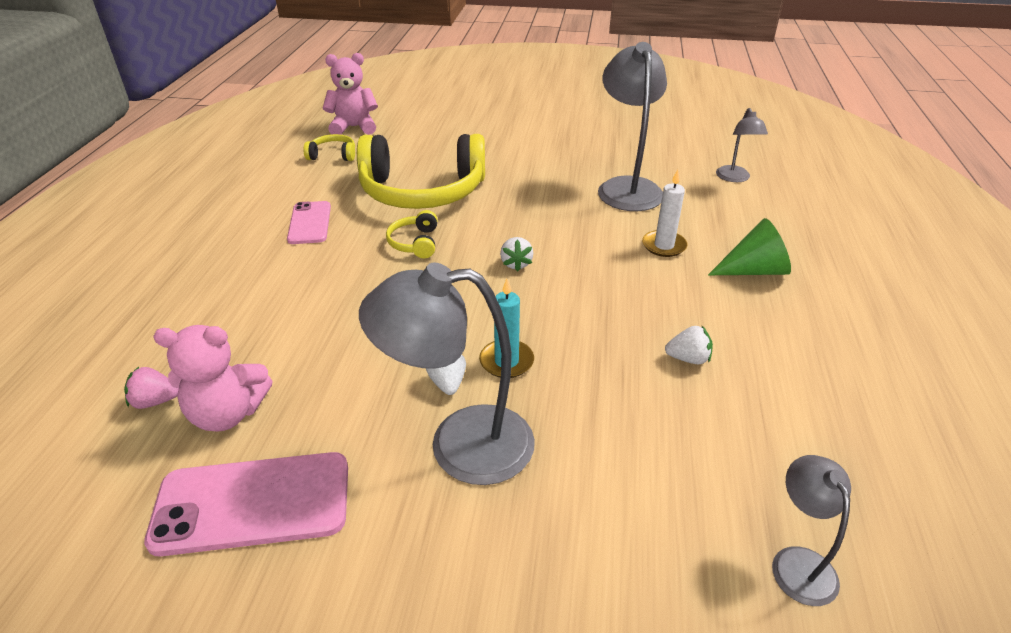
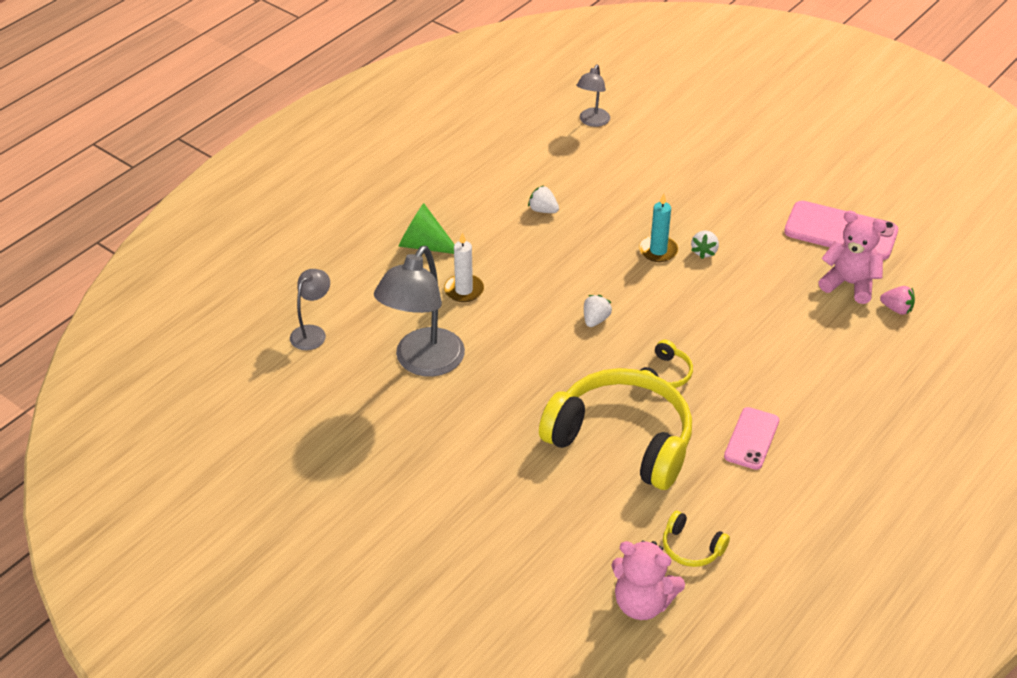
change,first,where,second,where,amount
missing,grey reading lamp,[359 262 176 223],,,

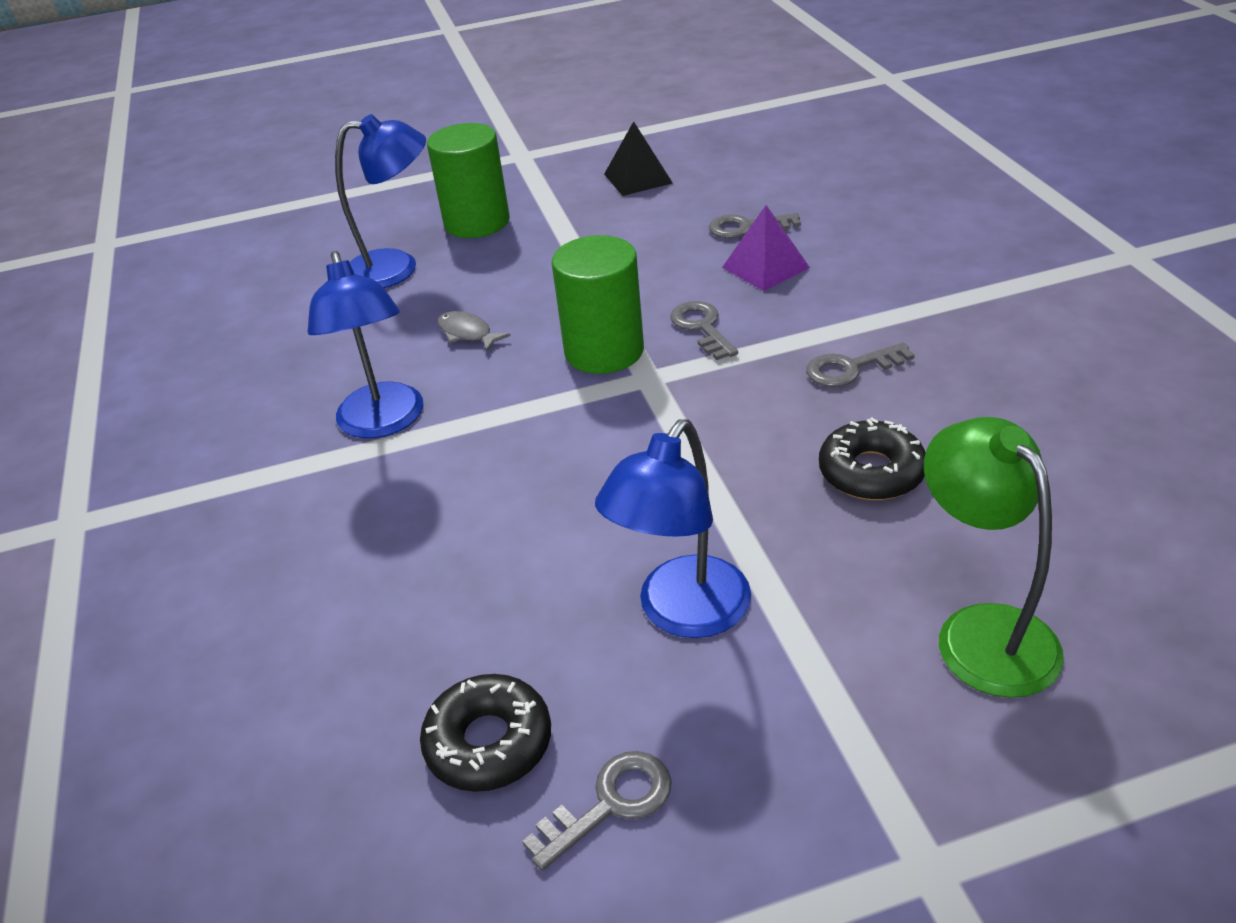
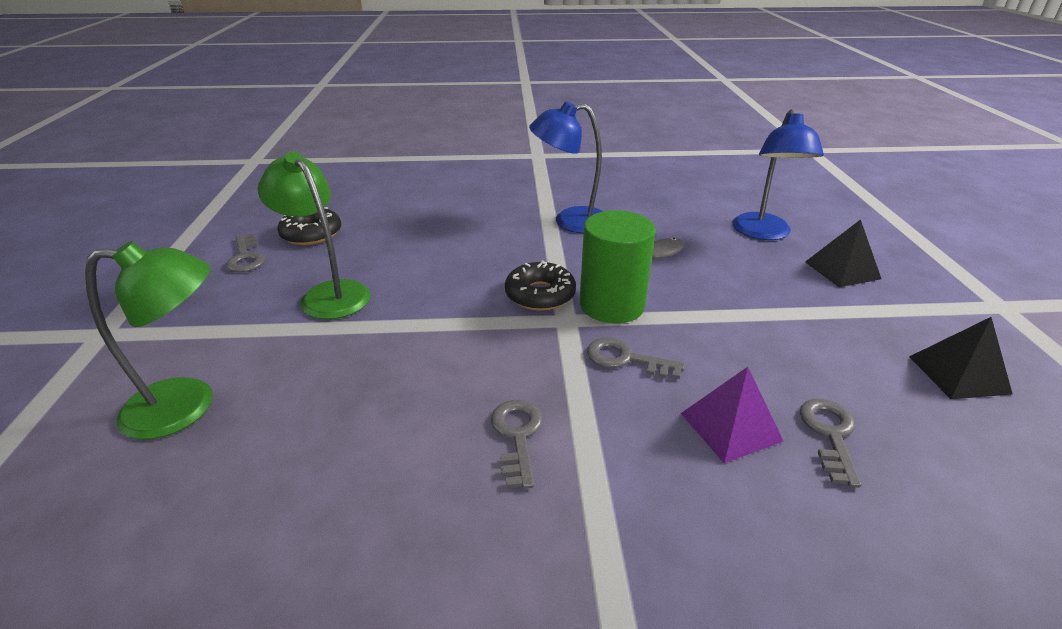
change,first,where,second,where,amount
relocated,ebony donut,[819 417 107 83],,[505 260 71 51],
exchanged,leaf-green solid cylinder,[427 123 83 115],ebony solid pyramid,[805 219 76 68],
colour,cobalt reading lamp,[595 419 156 219],leaf-green reading lamp,[258 152 113 168],
spun,grey key,[670 301 68 59],,[587 337 98 42],150 degrees counterclockwise

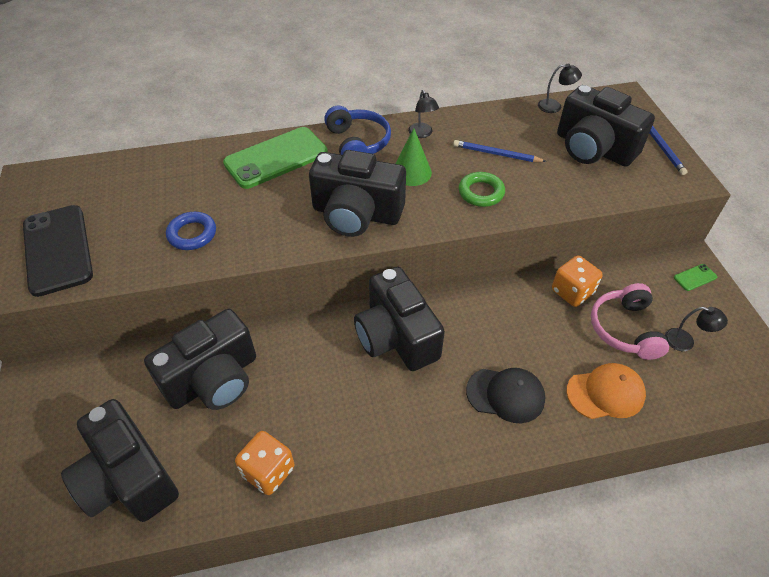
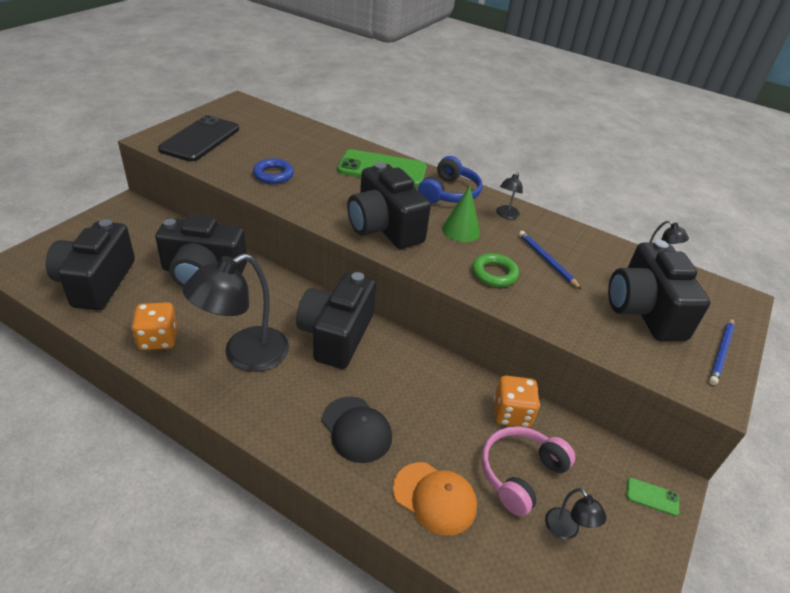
change,first,where,second,where,amount
appeared,,,ebony reading lamp,[183 254 106 118],

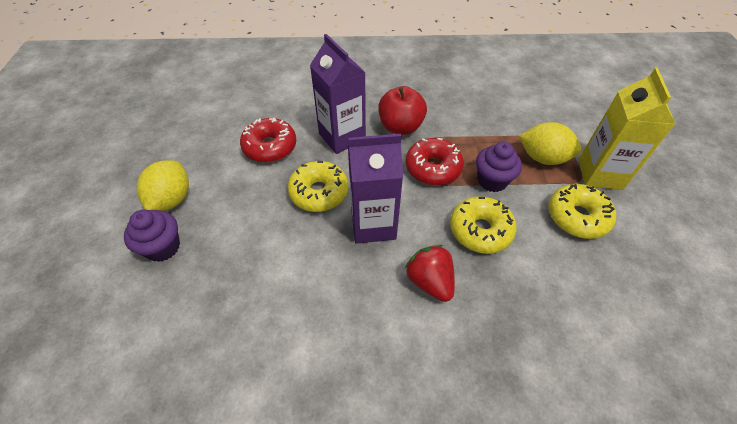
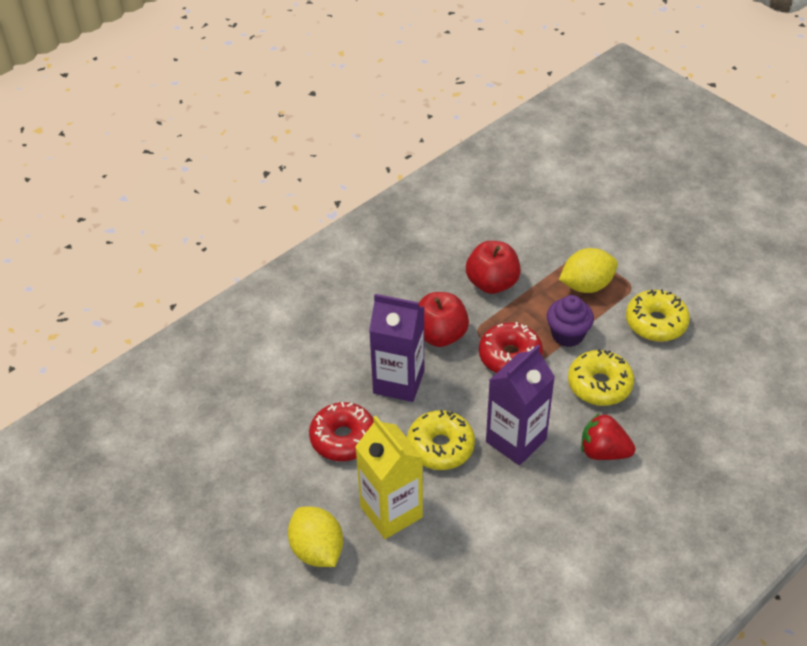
change,first,where,second,where,amount
missing,violet cupcake,[124 210 56 52],,,
appeared,,,crimson apple,[466 241 55 53],
relocated,yellow milk carton,[579 68 97 122],,[355 416 68 123],

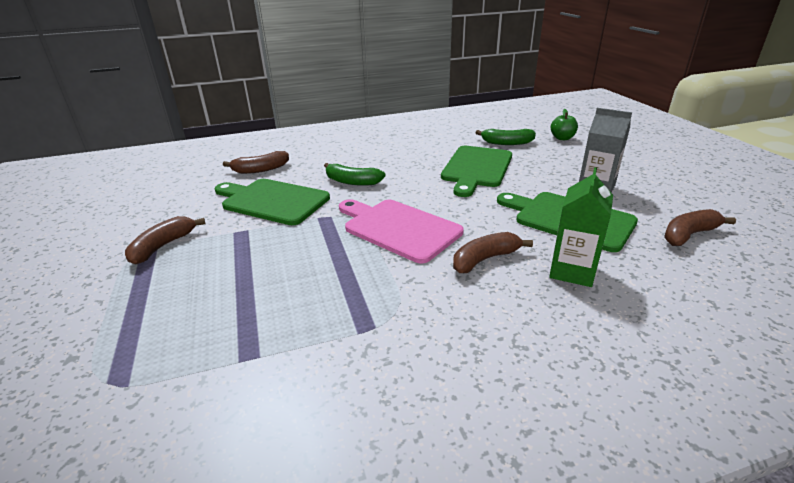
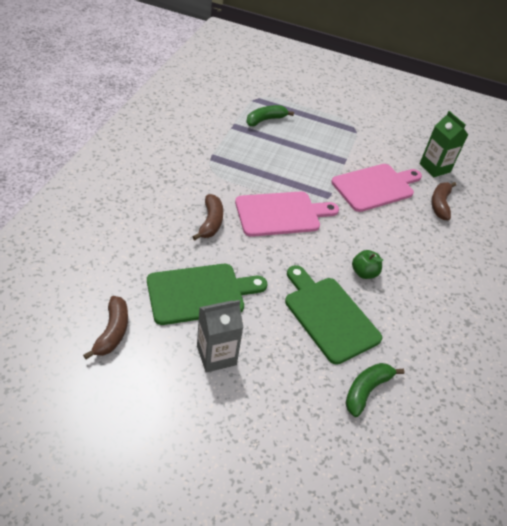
change,first,where,second,where,amount
missing,dark brown banana fruit,[125 216 80 49],,,
relocated,leaf-green banana fruit,[324 163 62 23],,[246 105 48 21],
relocated,leaf-green milk carton,[549 167 64 120],,[420 111 48 66],
relocated,leaf-green apple,[551 109 27 31],,[352 250 31 29],
colour,leaf-green cutting board,[215 179 115 46],rosy cutting board,[331 164 91 48],

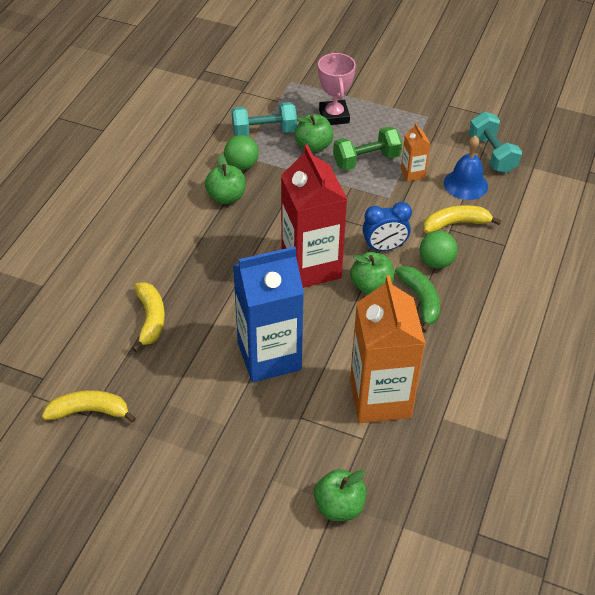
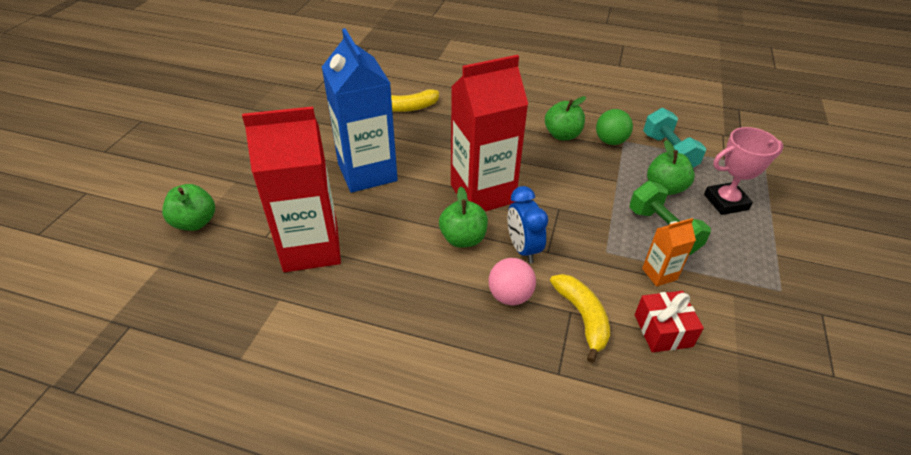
change,first,where,second,where,amount
missing,yellow banana fruit,[42 390 94 33],,,
missing,leaf-green banana fruit,[395 266 45 67],,,
missing,aqua free weight,[469 112 53 61],,,
exchanged,cobalt school bell,[444 135 44 65],crimson wrapped gift,[635 291 69 61],
colour,bright orange milk carton,[350 275 76 148],crimson milk carton,[242 106 99 166],
colour,leaf-green sphere,[420 231 38 38],rosy sphere,[488 258 48 47],

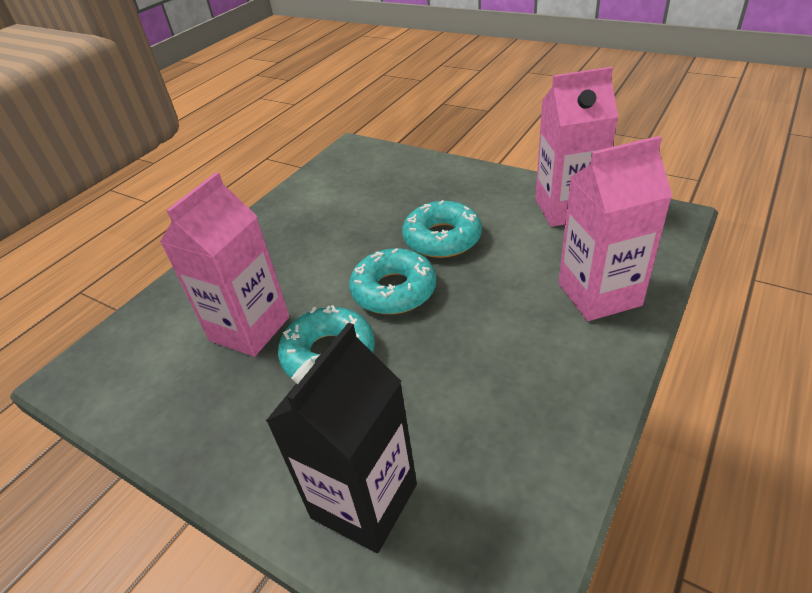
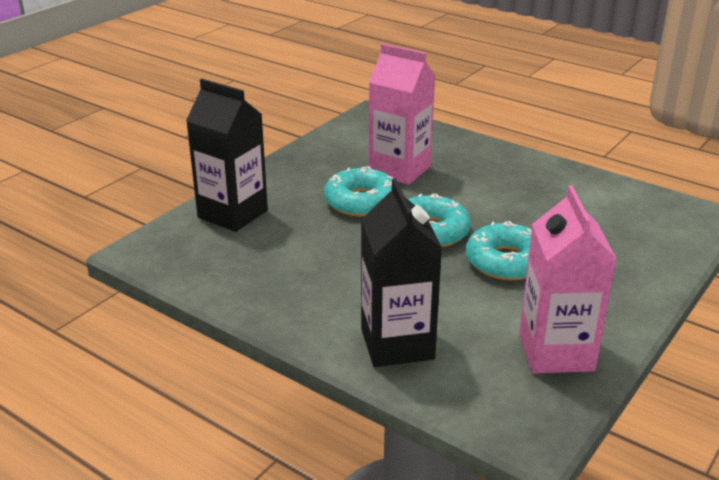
change,first,where,second,where,amount
colour,rosy milk carton,[558 136 114 185],ebony milk carton,[361 179 81 188],

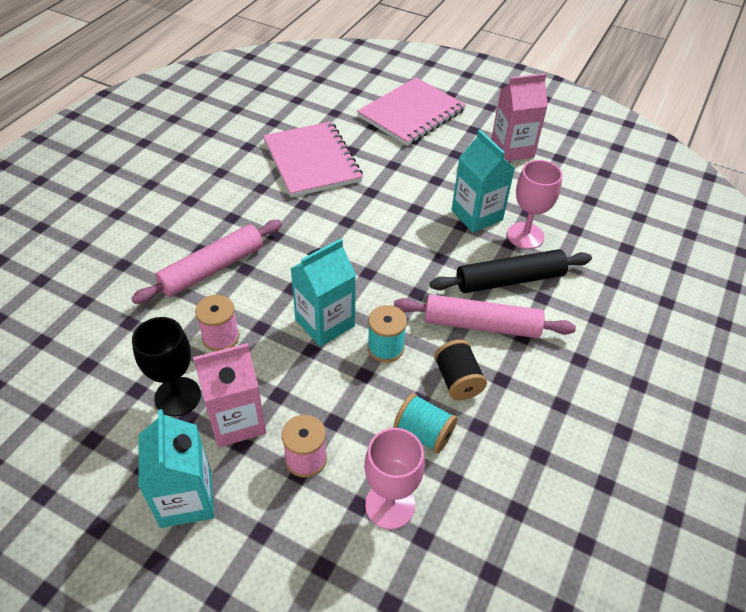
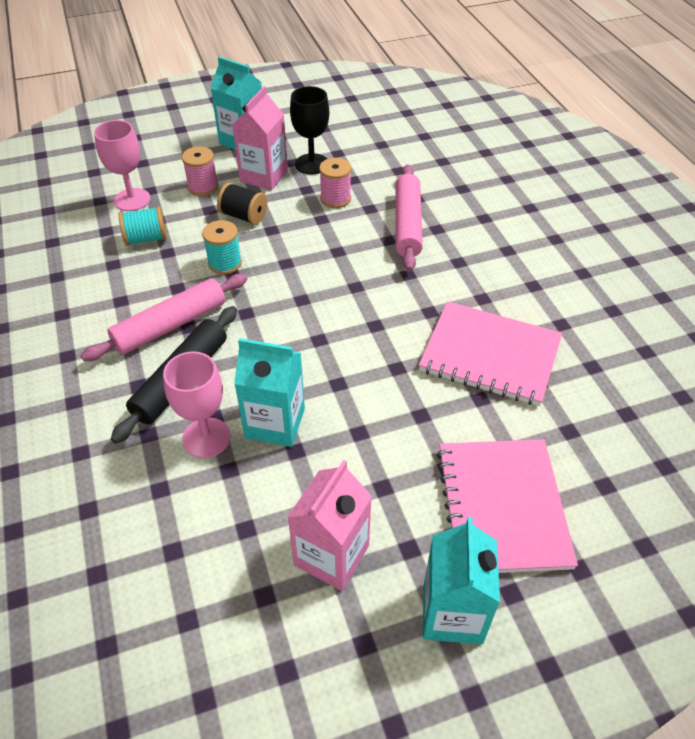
change,first,where,second,where,amount
relocated,aqua milk carton,[290 239 66 108],,[423 517 77 127],
relocated,ebony spool,[434 340 53 60],,[217 183 50 42],

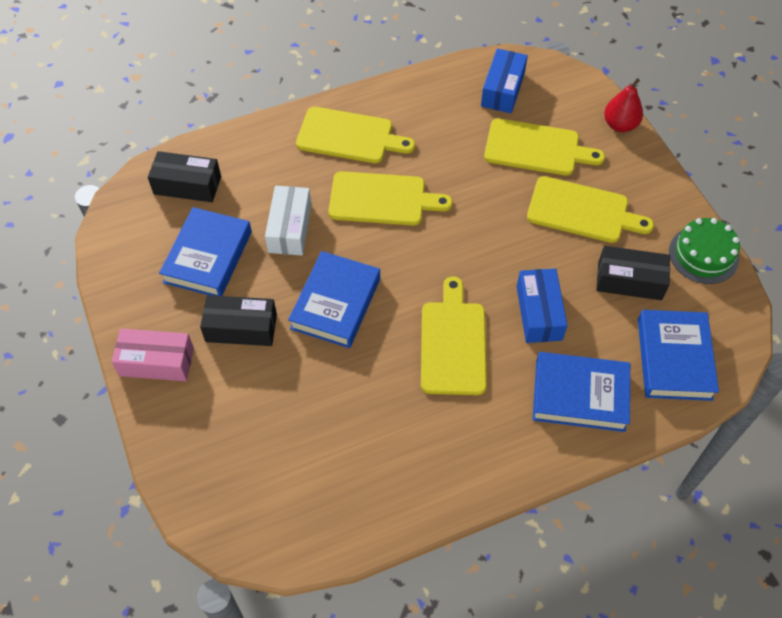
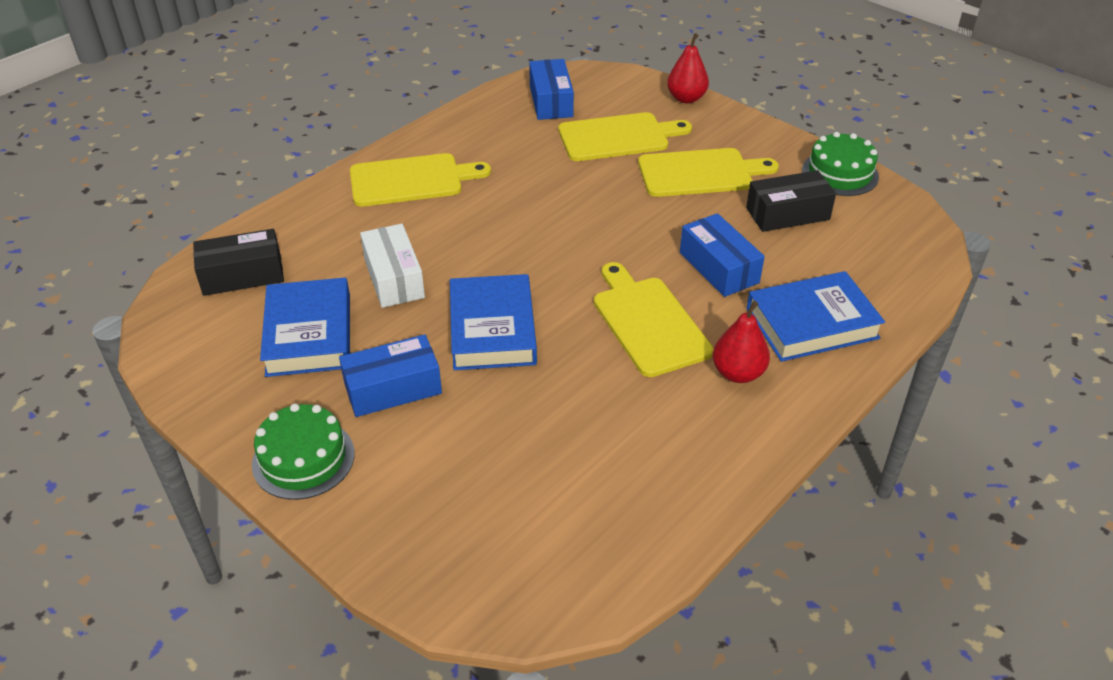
change,first,where,second,where,amount
missing,yellow cutting board,[328 171 125 54],,,
missing,cobalt hardcover,[638 310 81 91],,,
appeared,,,crimson pear,[713 301 57 82],
exchanged,rosy box,[111 329 83 52],leaf-green gateau,[252 404 103 96],
colour,ebony box,[200 295 77 51],cobalt box,[339 334 103 83],

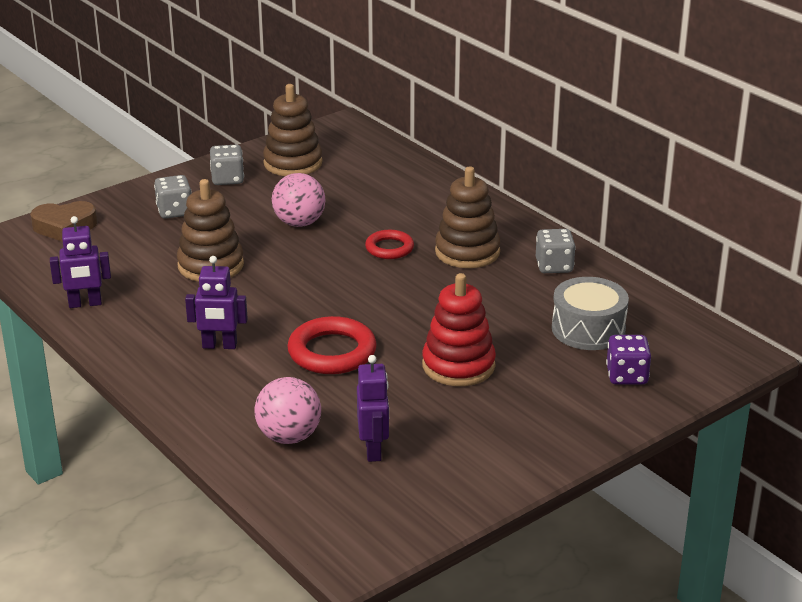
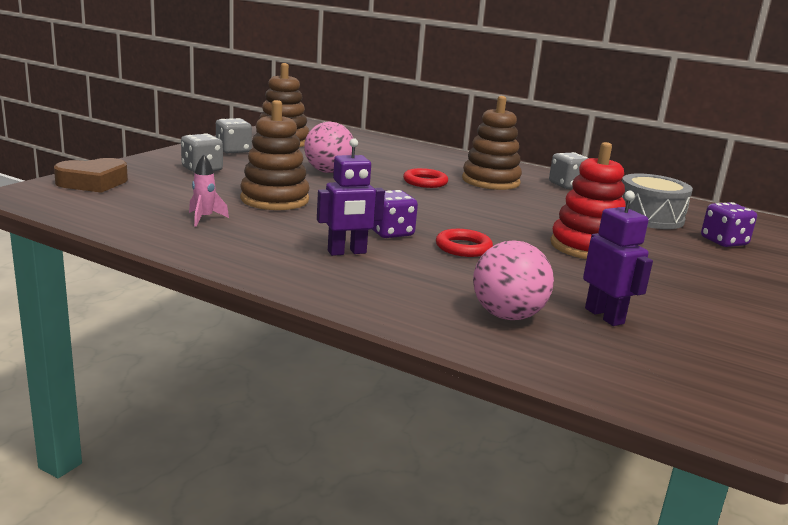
change,first,where,second,where,amount
missing,violet robot,[50 216 61 92],,,
appeared,,,rosy rocket,[189 155 40 72],
appeared,,,violet die,[372 190 46 48],
size,crimson torus,[287 316 90 58],,[436 229 57 28],x0.61

